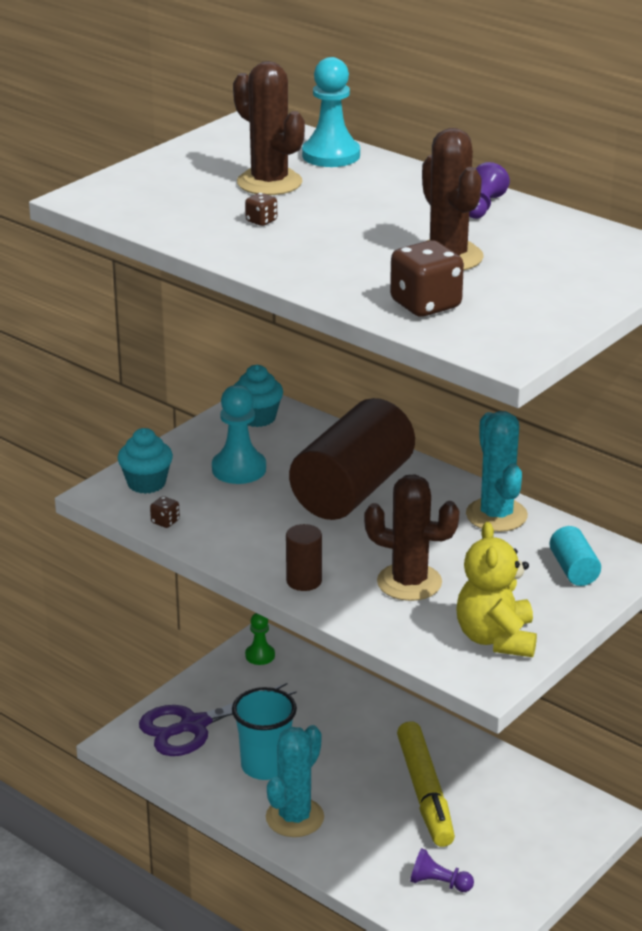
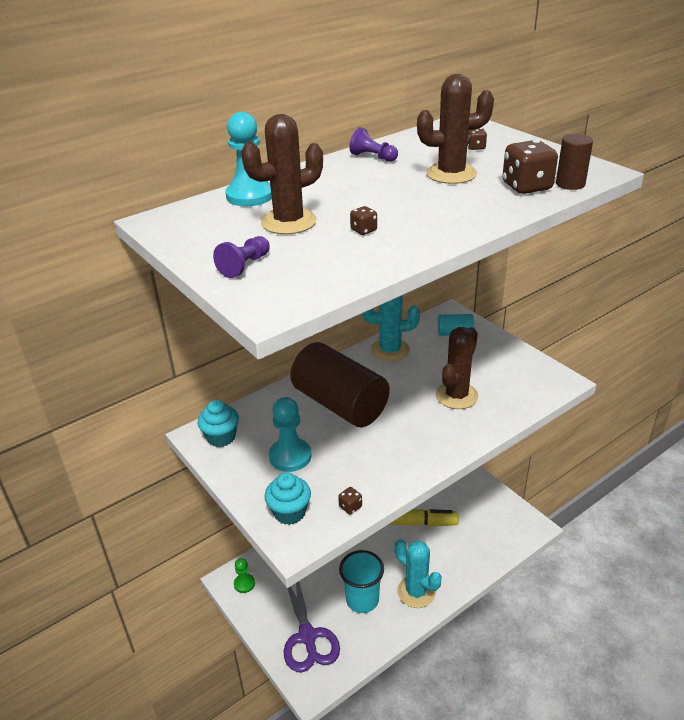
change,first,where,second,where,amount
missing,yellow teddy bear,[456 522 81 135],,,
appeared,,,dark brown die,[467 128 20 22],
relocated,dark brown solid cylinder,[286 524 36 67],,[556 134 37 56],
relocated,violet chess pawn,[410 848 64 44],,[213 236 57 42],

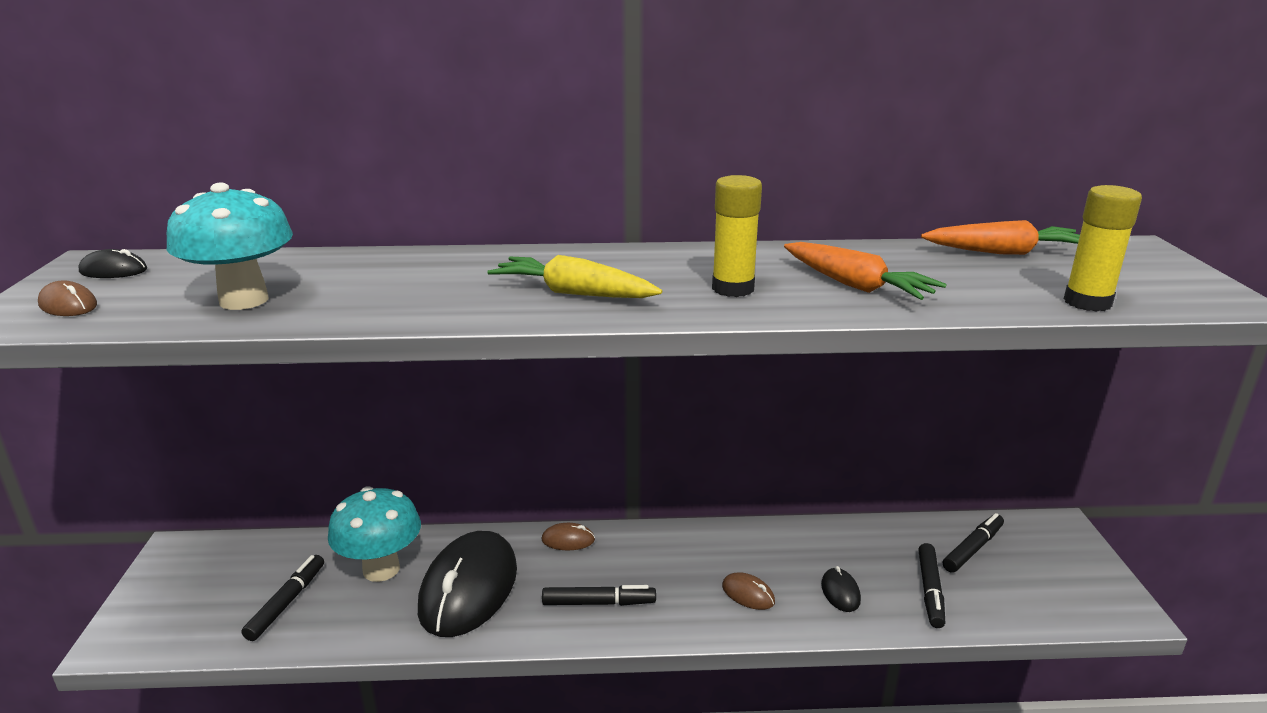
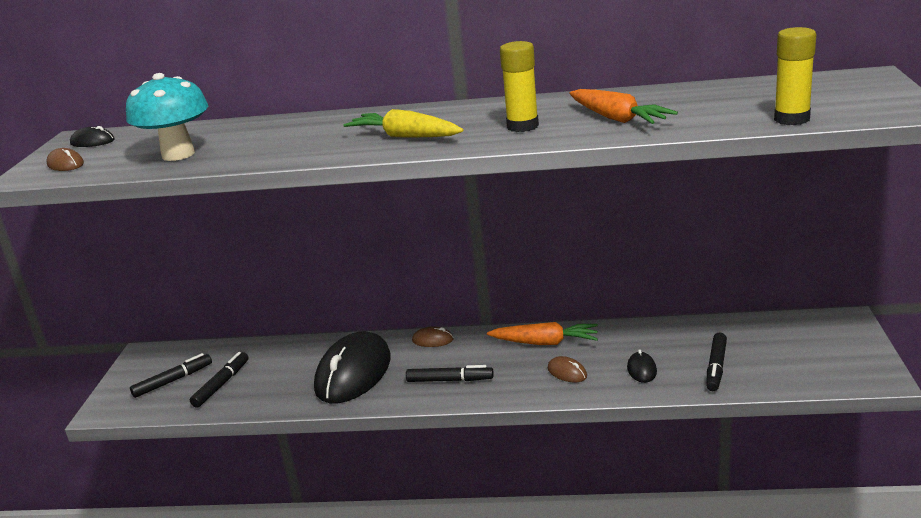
change,first,where,second,where,amount
missing,aqua fungus,[328 486 93 96],,,
relocated,bright orange toy carrot,[921 220 159 35],,[487 322 111 23],
relocated,ebony marker,[943 513 61 60],,[130 353 82 45],

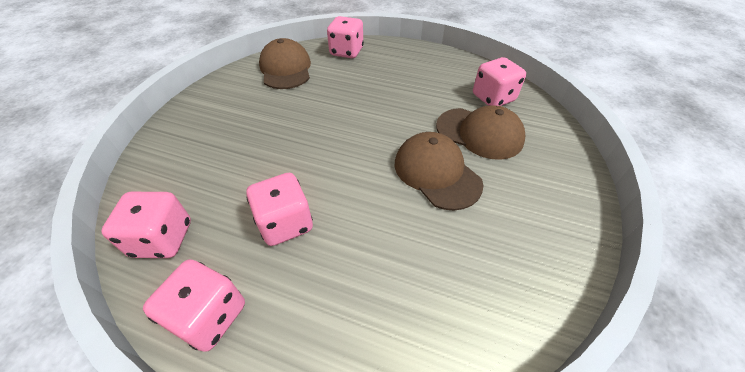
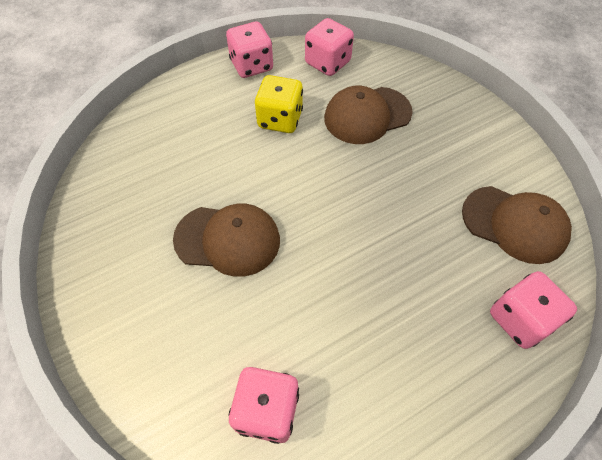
change,first,where,second,where,amount
relocated,dark brown baseball cap,[436 105 89 55],,[324 86 89 58],
colour,rosy die,[246 173 67 73],yellow die,[255 75 48 58],

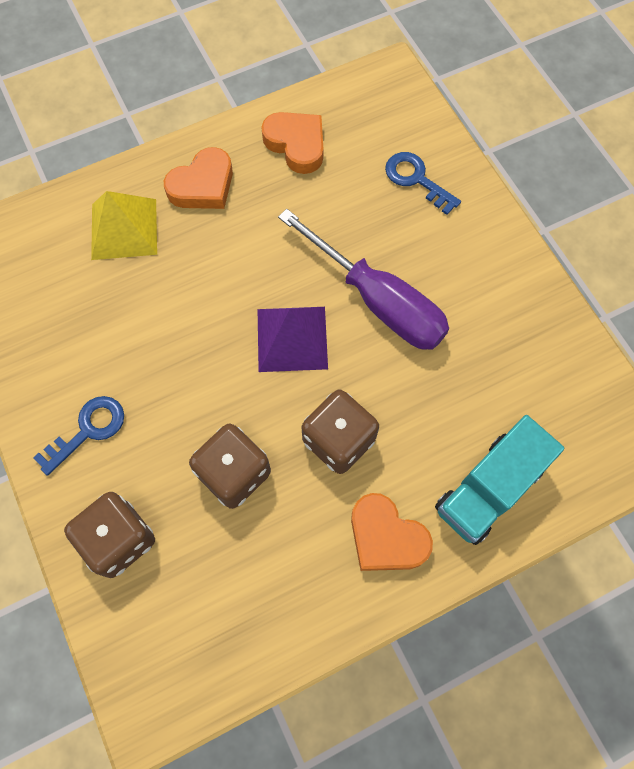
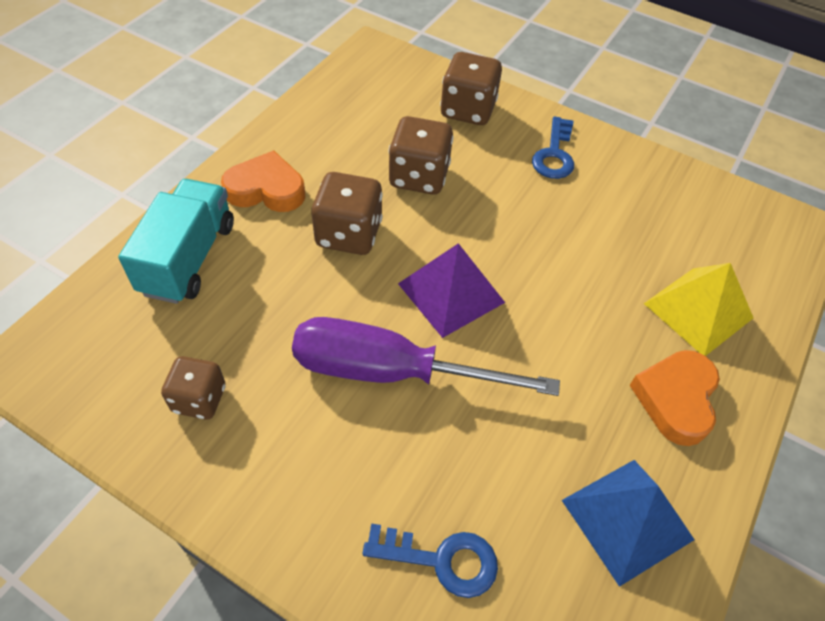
change,first,where,second,where,amount
appeared,,,dark brown die,[161 356 64 64],
exchanged,bright orange heart shape,[261 112 62 62],cobalt solid pyramid,[562 460 133 127],

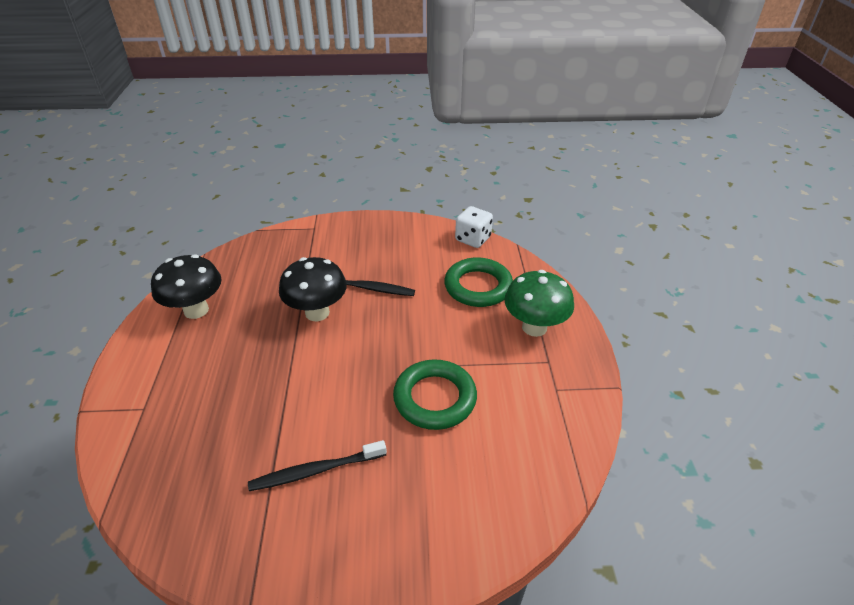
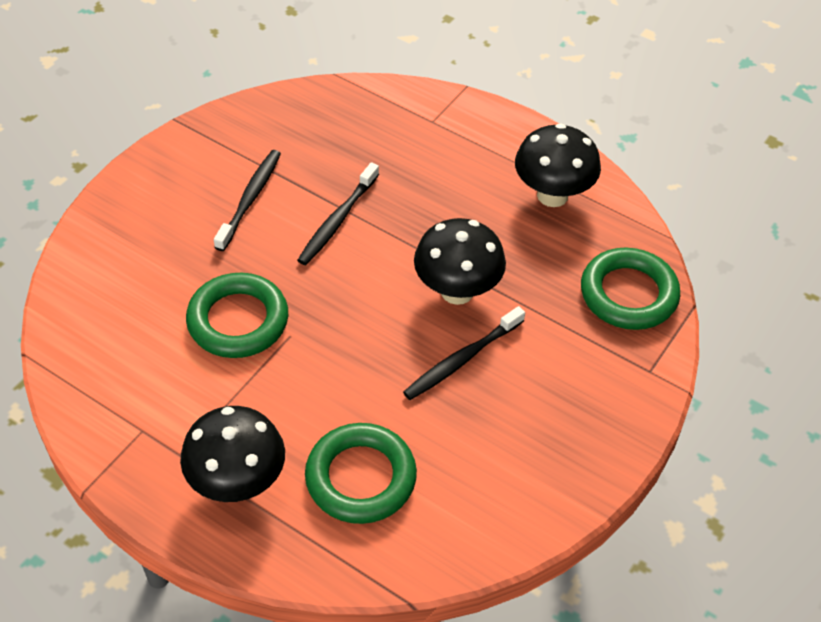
change,first,where,second,where,amount
missing,white die,[455 206 38 42],,,
appeared,,,ebony dental brush,[297 162 82 103],
appeared,,,leaf-green torus,[581 248 99 82],
colour,leaf-green fungus,[504 270 70 67],ebony fungus,[180 406 105 96],

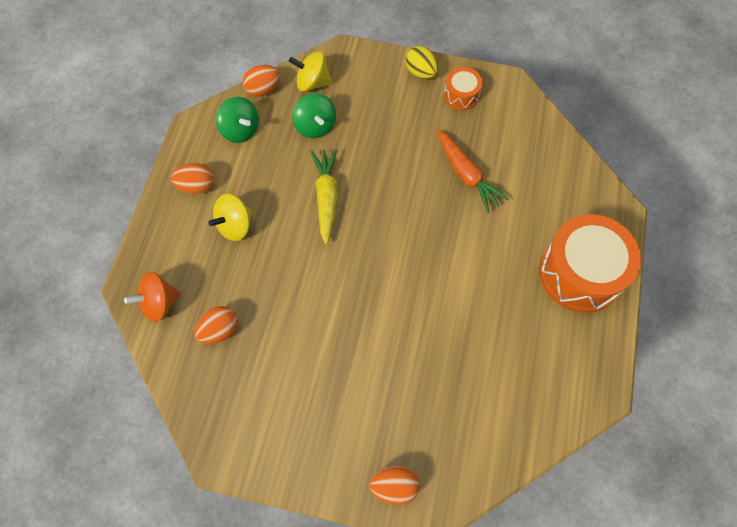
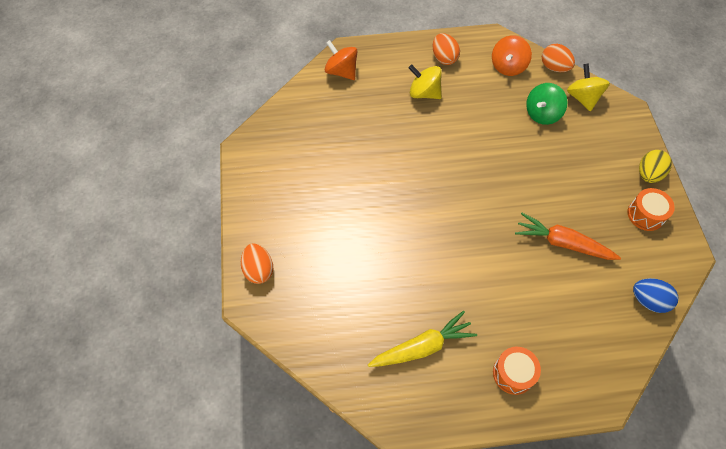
change,first,where,second,where,amount
missing,bright orange egg,[194 306 44 38],,,
appeared,,,cobalt egg,[633 278 45 35],
relocated,yellow toy carrot,[311 149 27 96],,[368 311 109 56],
colour,leaf-green whirligig,[216 97 43 46],bright orange whirligig,[492 35 40 41],
spun,bright orange toy carrot,[437 130 72 83],,[515 213 106 47],75 degrees clockwise
size,bright orange snare drum,[539 214 102 99],,[493 347 48 48],x0.48

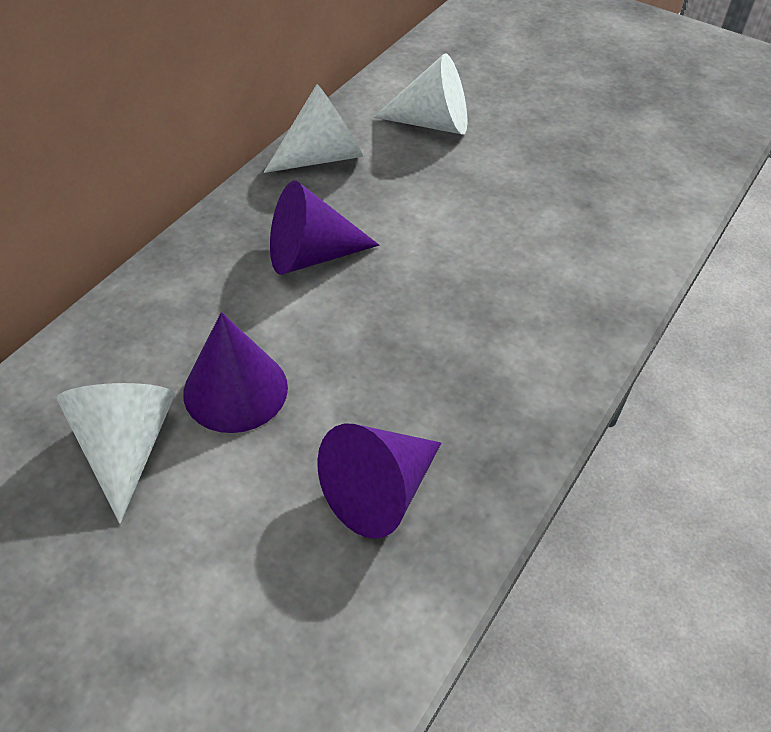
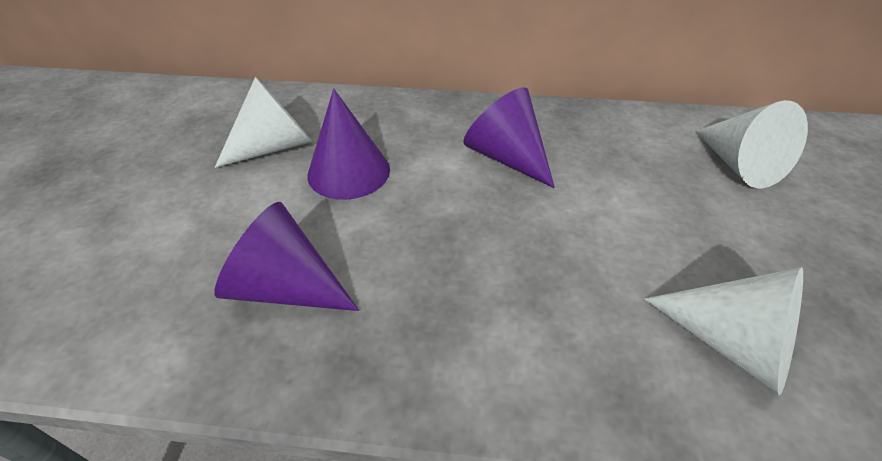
change,first,where,second,where,amount
relocated,white solid cone,[264 84 99 89],,[644 268 159 127],

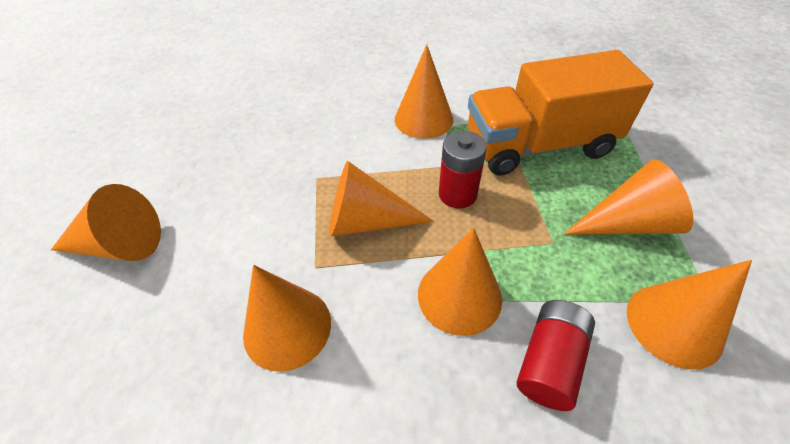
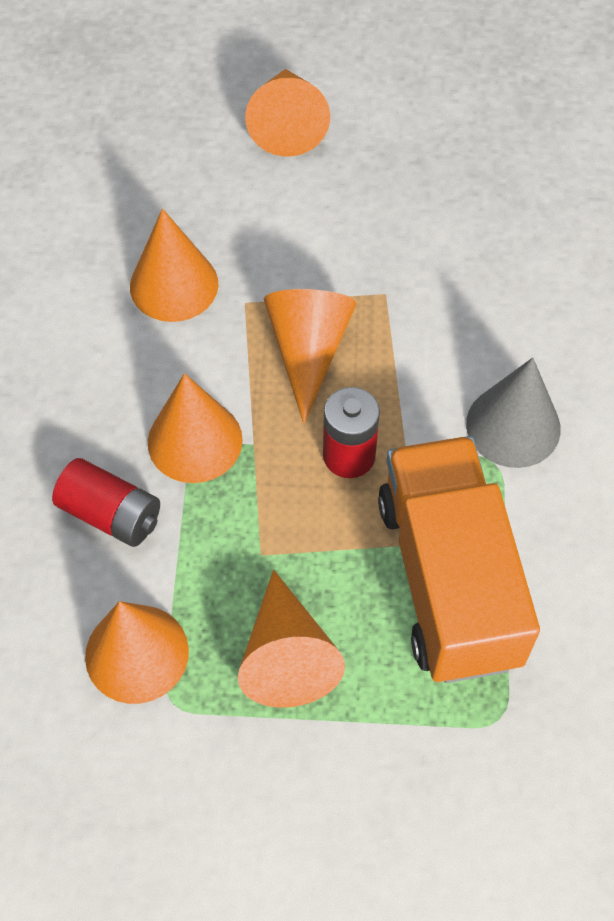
change,first,where,second,where,amount
colour,bright orange solid cone,[395 44 58 95],grey solid cone,[466 358 95 110],

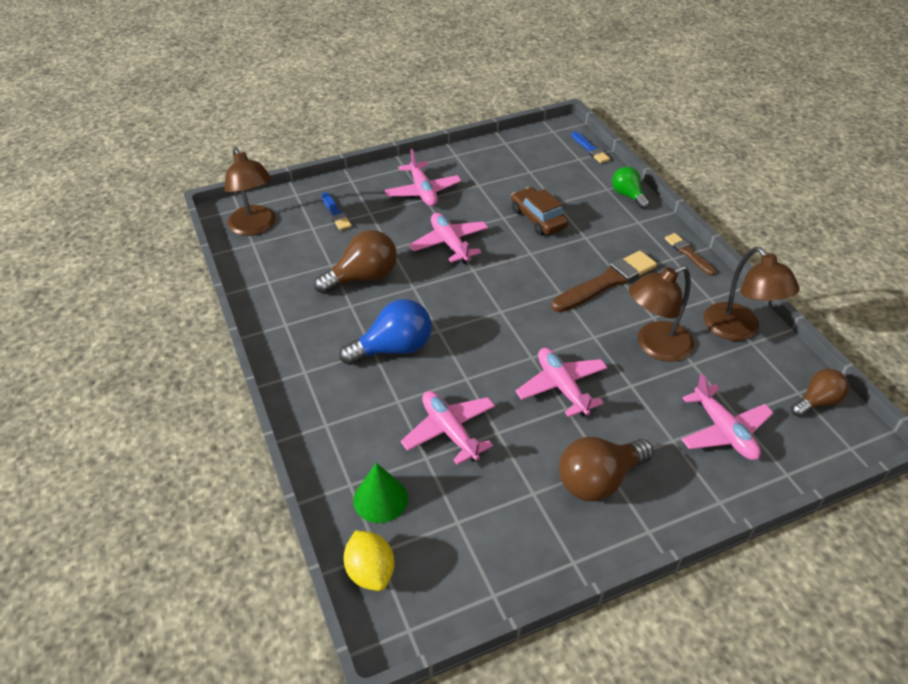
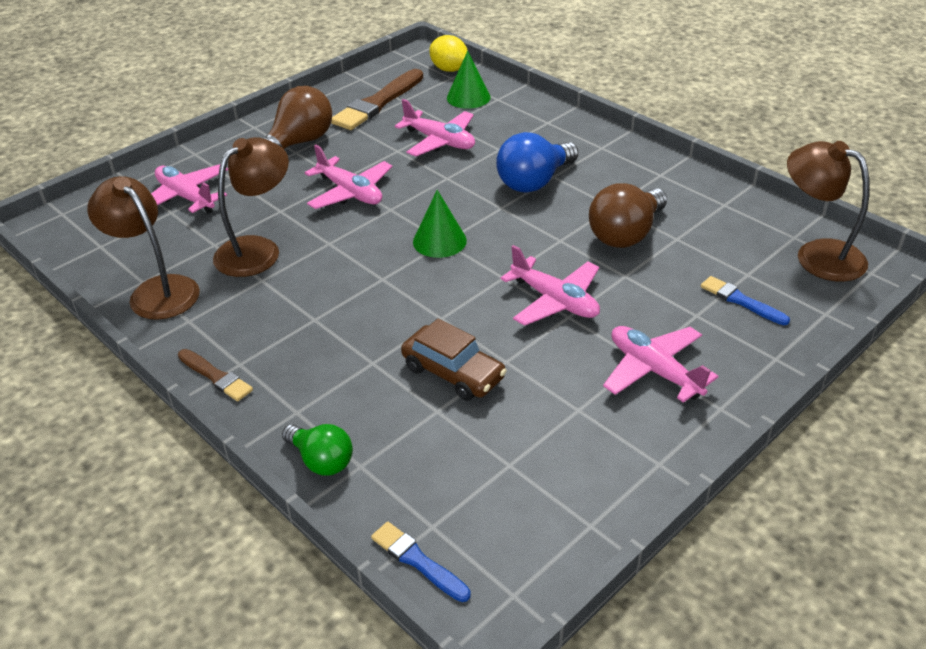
change,first,where,second,where,amount
missing,dark brown bulb,[791 369 58 48],,,
appeared,,,leaf-green solid cone,[413 190 54 68],
relocated,dark brown paint brush,[551 251 106 61],,[331 69 92 61],

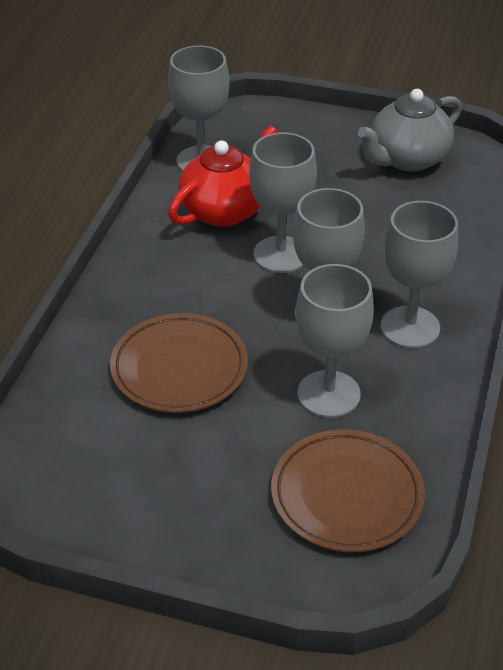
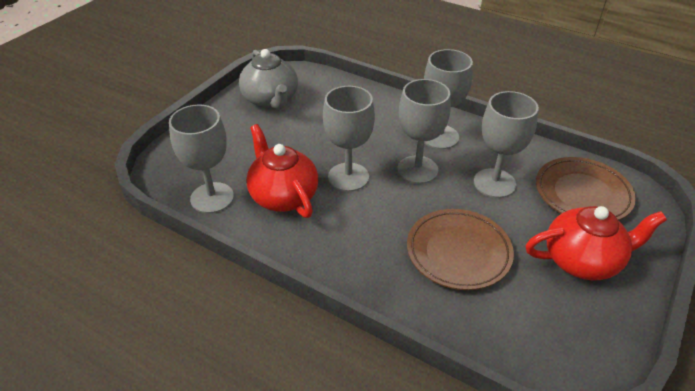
change,first,where,second,where,amount
appeared,,,crimson tea pot,[526 206 141 74],

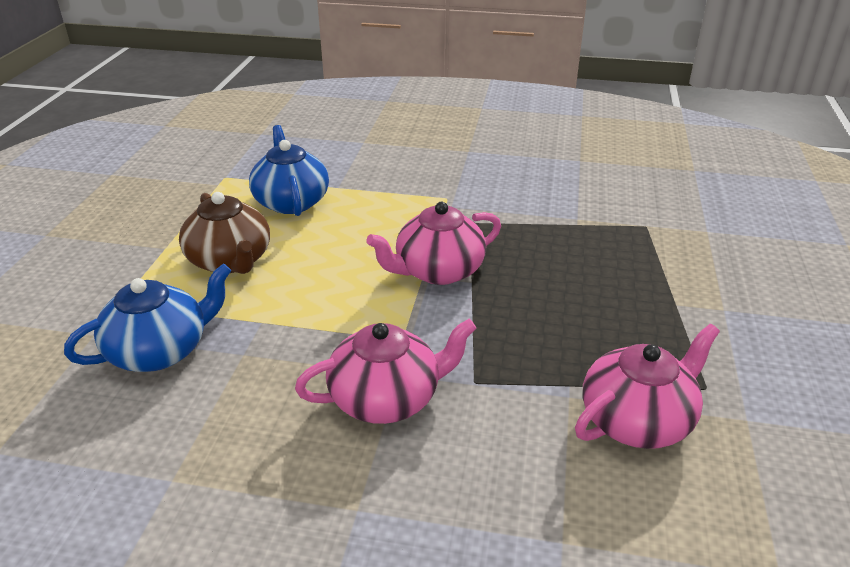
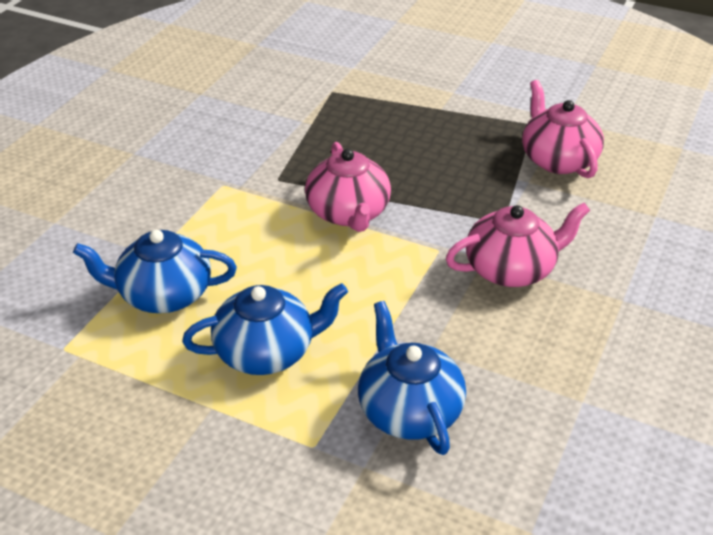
change,first,where,second,where,amount
colour,dark brown tea pot,[179 192 91 82],cobalt tea pot,[182 283 166 92],
spun,rosy tea pot,[295 319 182 105],,[446 203 144 84],75 degrees clockwise

